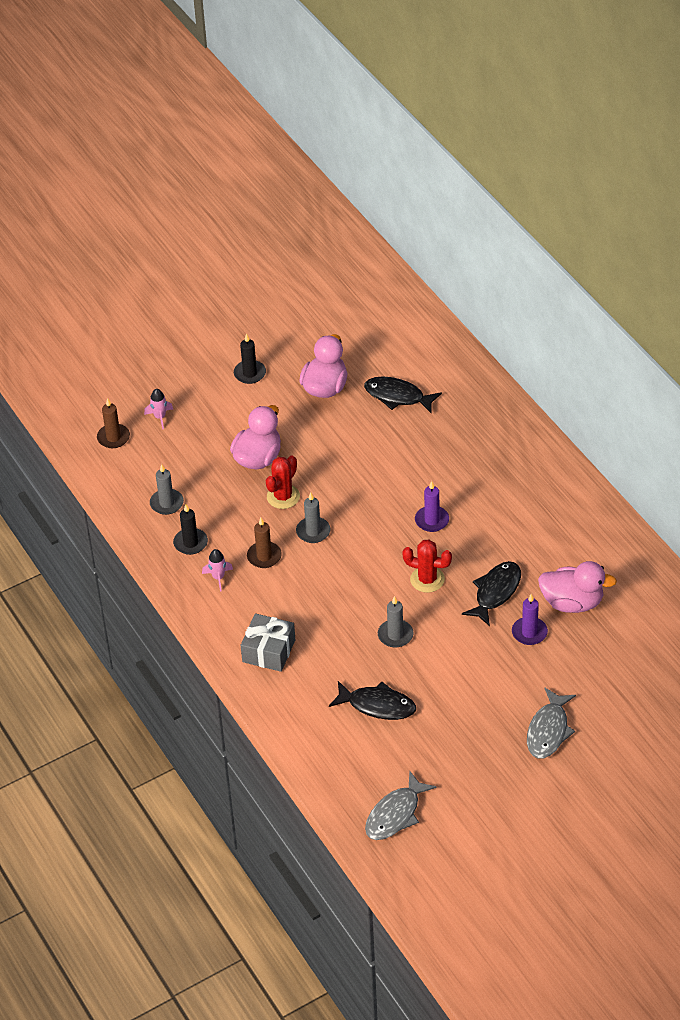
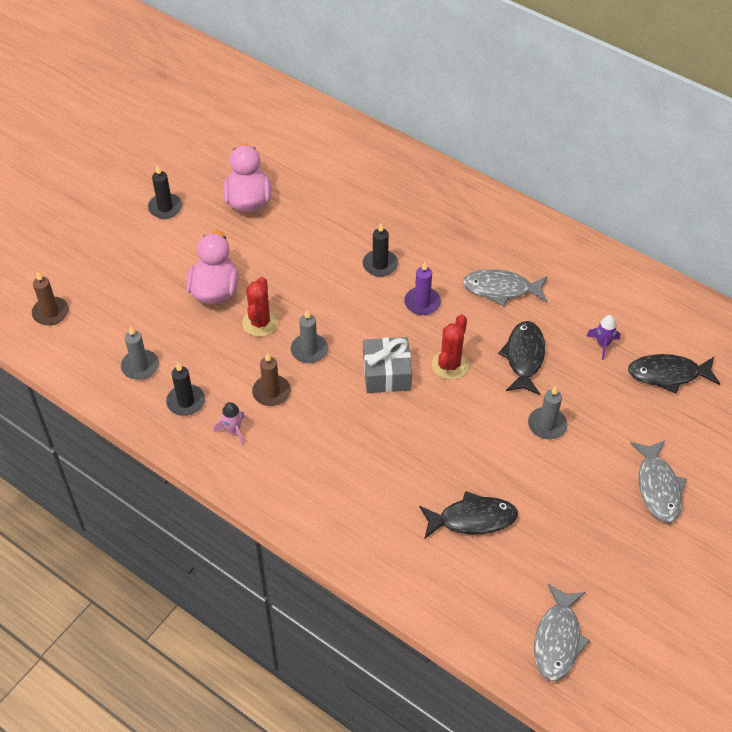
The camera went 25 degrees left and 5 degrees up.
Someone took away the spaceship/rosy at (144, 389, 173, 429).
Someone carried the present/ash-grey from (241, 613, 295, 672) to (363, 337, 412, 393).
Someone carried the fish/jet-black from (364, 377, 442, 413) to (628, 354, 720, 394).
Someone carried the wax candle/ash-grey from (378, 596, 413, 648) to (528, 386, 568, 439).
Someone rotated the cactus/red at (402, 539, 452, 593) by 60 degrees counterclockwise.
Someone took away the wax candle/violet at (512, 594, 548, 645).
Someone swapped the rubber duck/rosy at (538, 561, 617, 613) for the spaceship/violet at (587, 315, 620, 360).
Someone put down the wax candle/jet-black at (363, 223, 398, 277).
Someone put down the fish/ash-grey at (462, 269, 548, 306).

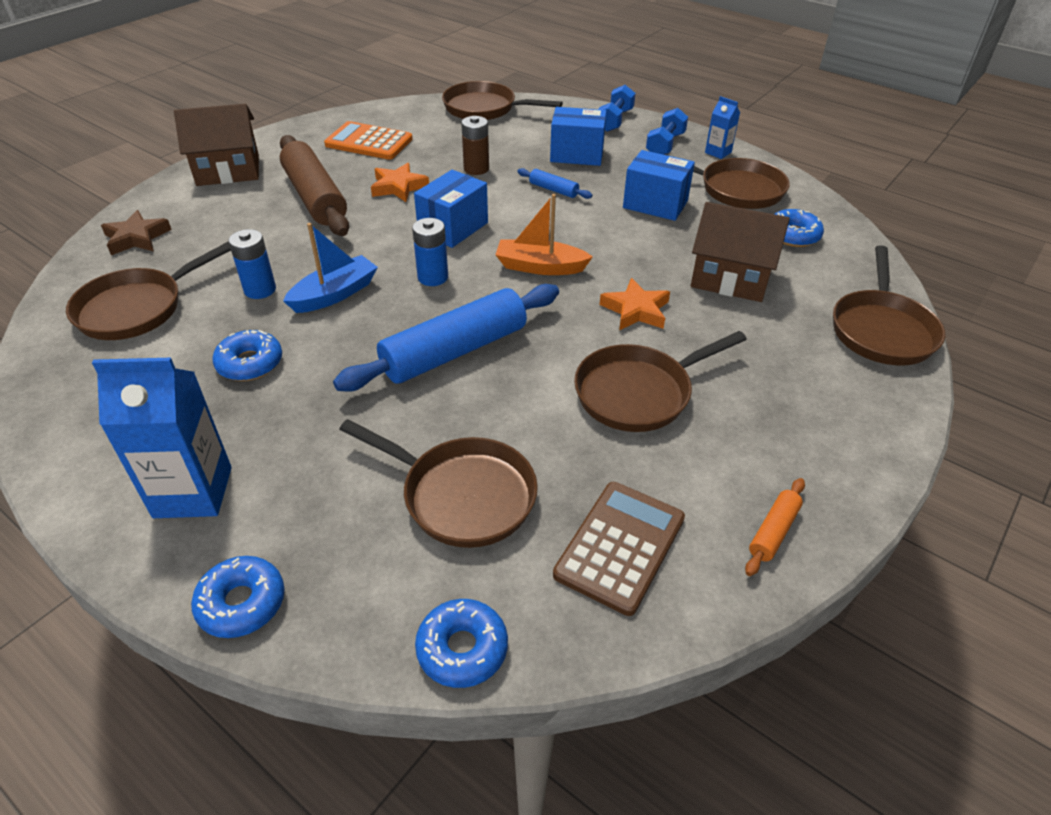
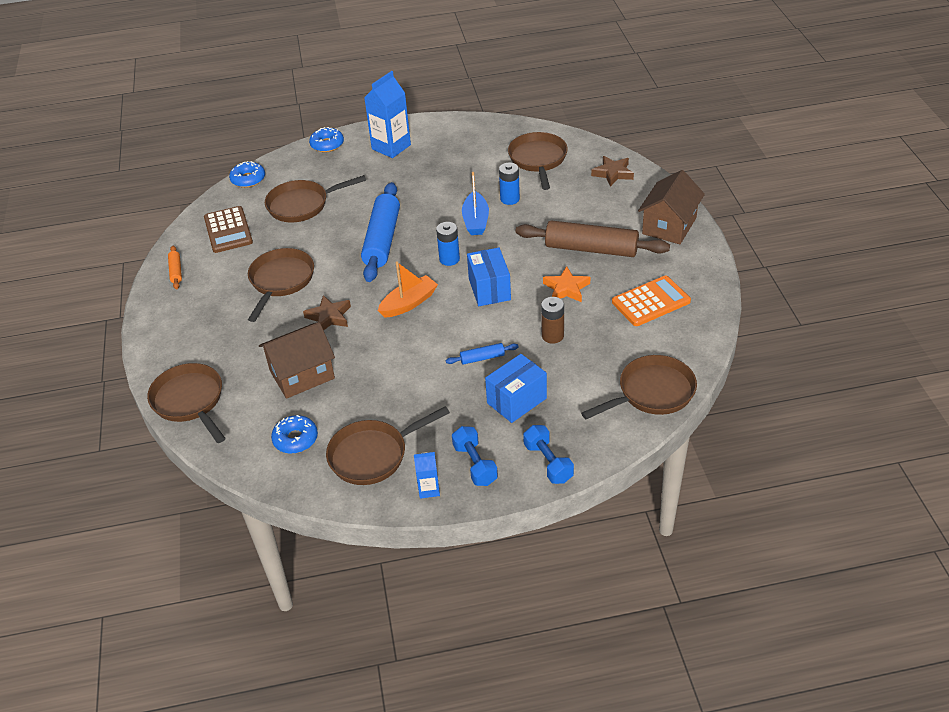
The camera went 135 degrees right and 0 degrees up.
Someone took away the doughnut/cobalt at (212, 330, 282, 381).
Someone repainted the five-pointed star/orange-coloured at (600, 278, 670, 330), which became the five-pointed star/dark brown at (303, 295, 351, 330).
Someone took away the parcel/cobalt at (623, 150, 695, 221).

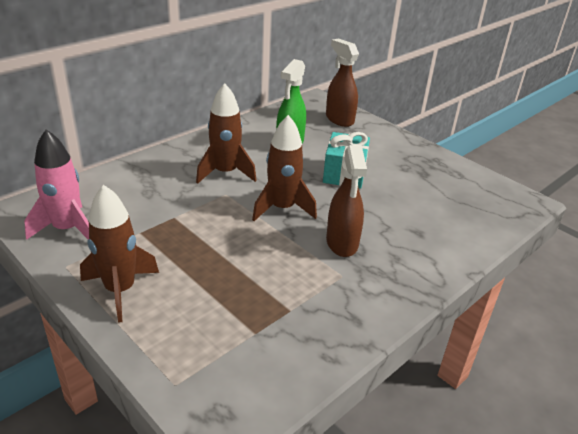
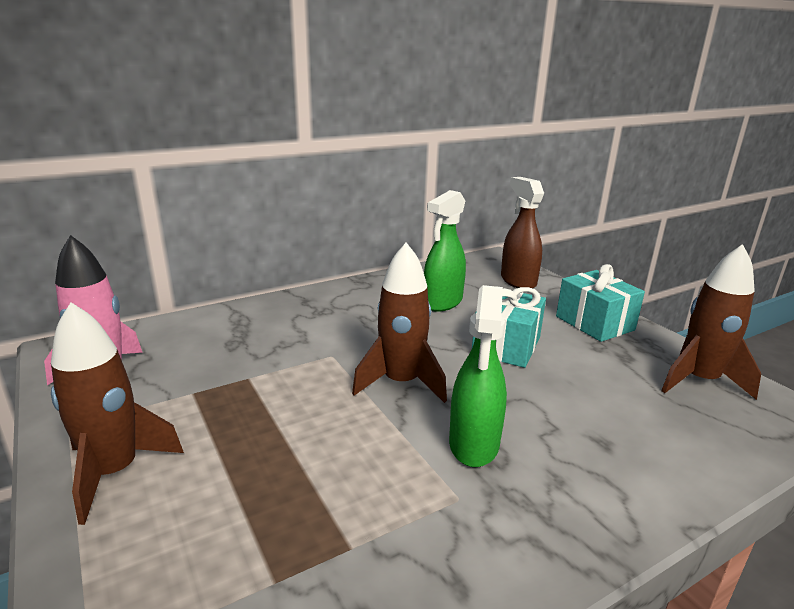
The camera went 15 degrees right and 10 degrees down.
Someone carried the spaceship/dark brown from (196, 83, 257, 184) to (661, 244, 761, 400).
Someone repainted the spray cleaner/dark brown at (326, 145, 367, 257), which became the spray cleaner/emerald at (449, 285, 507, 467).
Someone put down the present/turquoise at (556, 264, 645, 342).

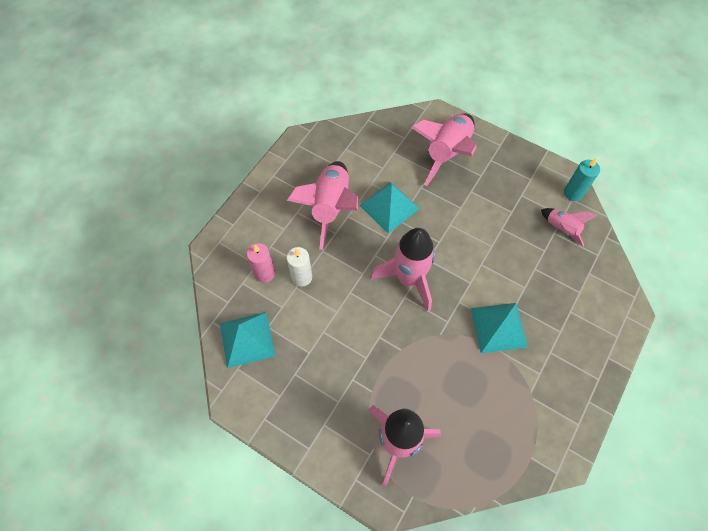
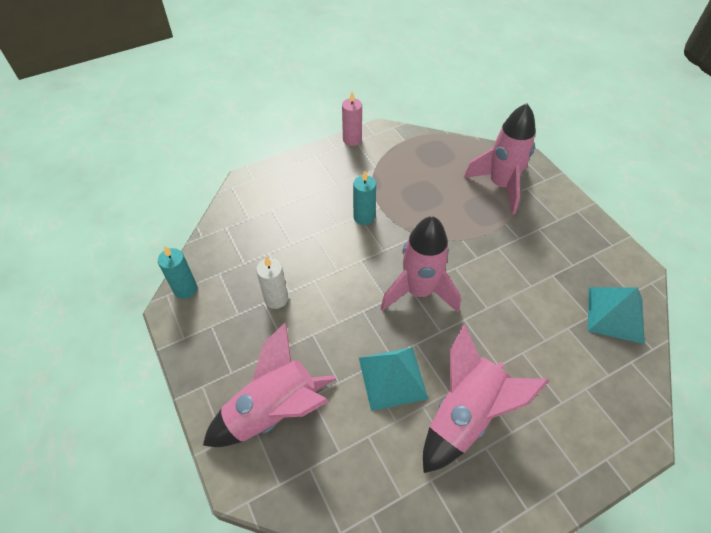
The camera went 150 degrees left and 10 degrees down.
Someone carried the wax candle/rosy from (247, 243, 275, 283) to (342, 92, 362, 146).
Someone carried the wax candle/pure white from (287, 247, 312, 287) to (256, 256, 288, 309).
Someone swapped the pyramid/turquoise at (471, 303, 528, 353) for the wax candle/turquoise at (353, 171, 376, 225).
Someone took away the spaceship/rosy at (541, 208, 597, 246).

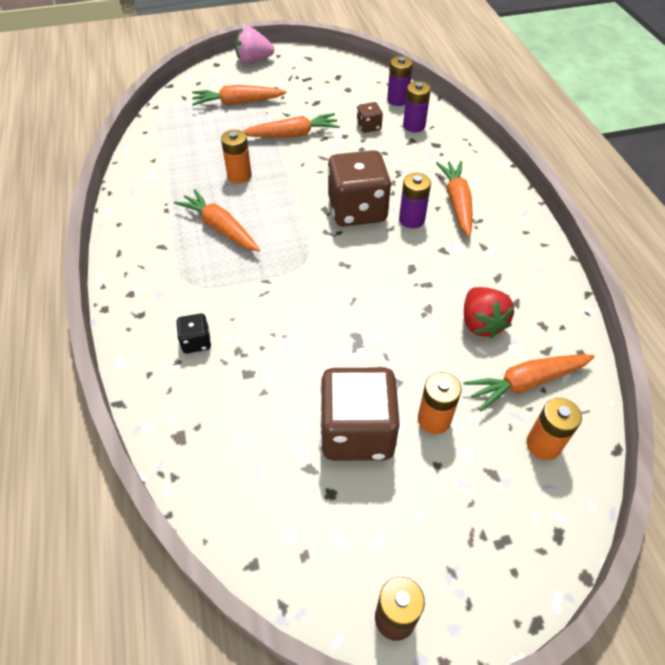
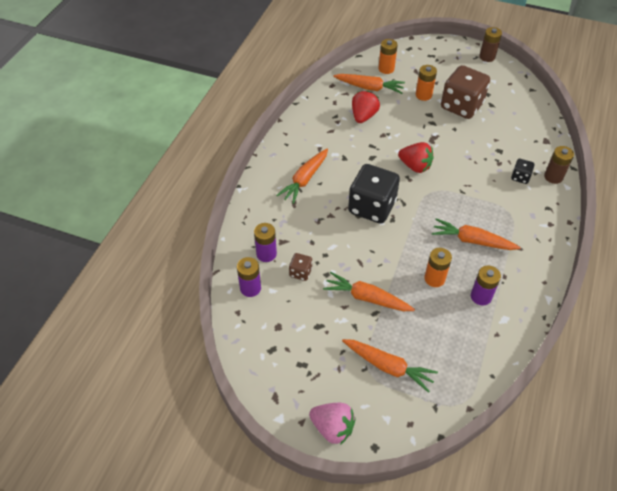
The camera went 145 degrees left and 0 degrees up.
Someone rotated the root vegetable/orange-coloured at (174, 189, 260, 252) by 120 degrees clockwise.
Someone repainted the game die/dark brown at (328, 150, 391, 226), which became the game die/jet-black at (348, 164, 400, 224).
Someone carried the AA battery/violet from (399, 173, 431, 229) to (471, 265, 501, 306).
Someone put down the strawberry/red at (398, 142, 434, 173).
Someone put down the AA battery/dark brown at (544, 146, 574, 184).

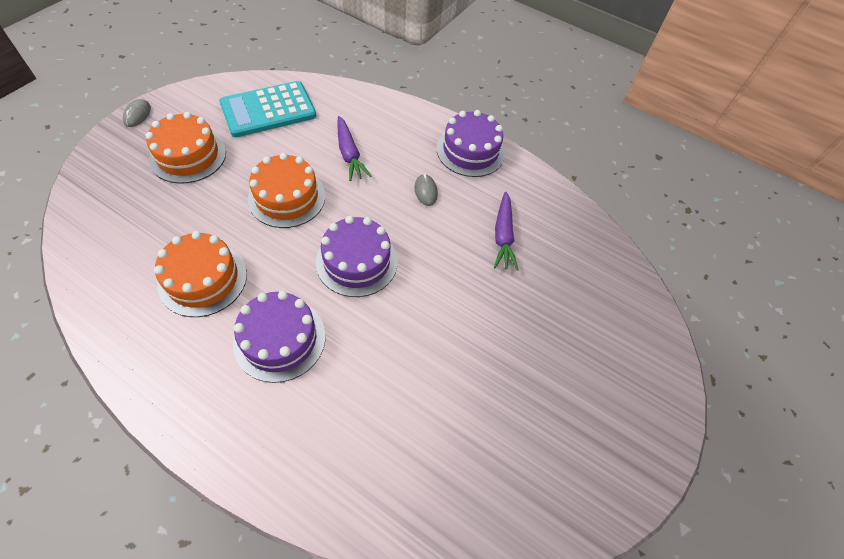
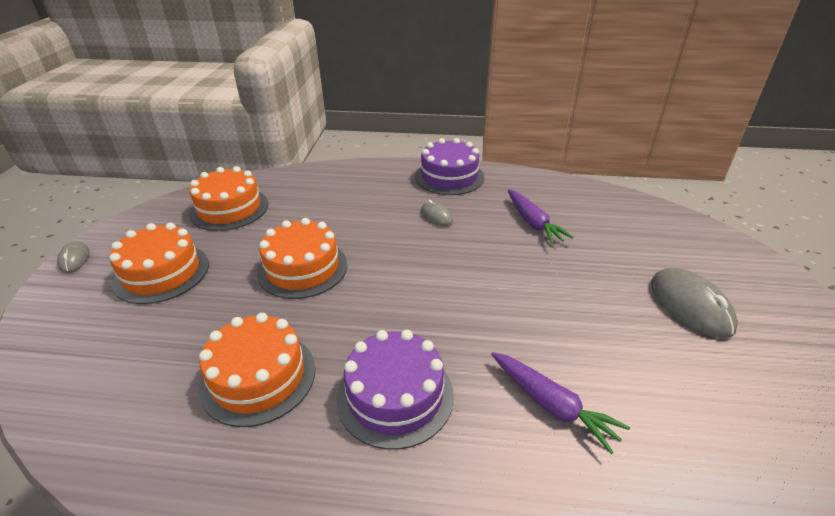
The camera went 20 degrees left and 20 degrees down.
Someone swapped the pocket calculator/turquoise at (219, 81, 316, 137) for the cake/orange-coloured at (190, 166, 268, 231).
Someone took away the cake/violet at (316, 216, 398, 297).
Someone carried the root vegetable/violet from (337, 116, 371, 181) to (491, 352, 630, 454).
Someone put down the computer mouse/ash-grey at (651, 268, 738, 338).

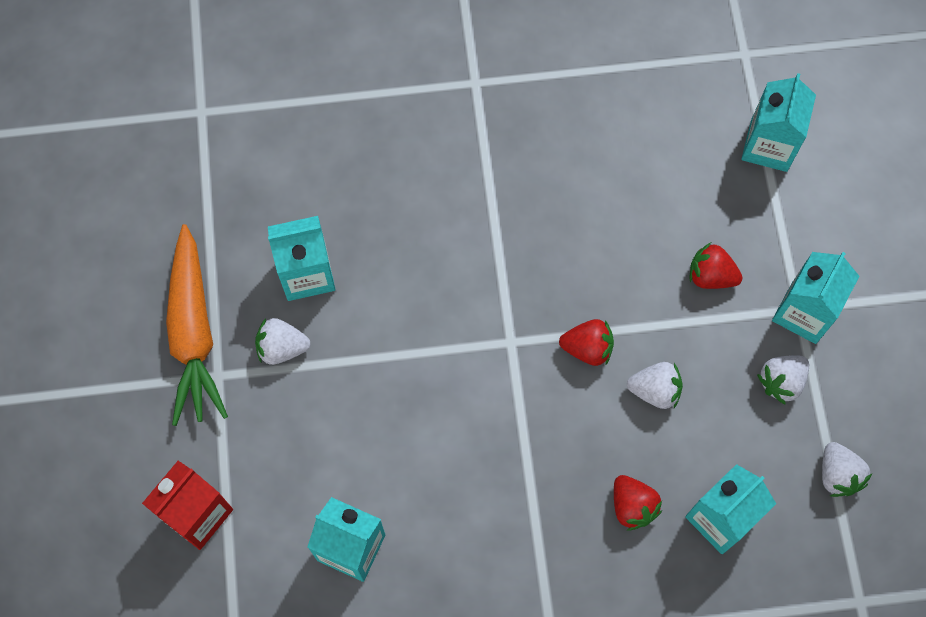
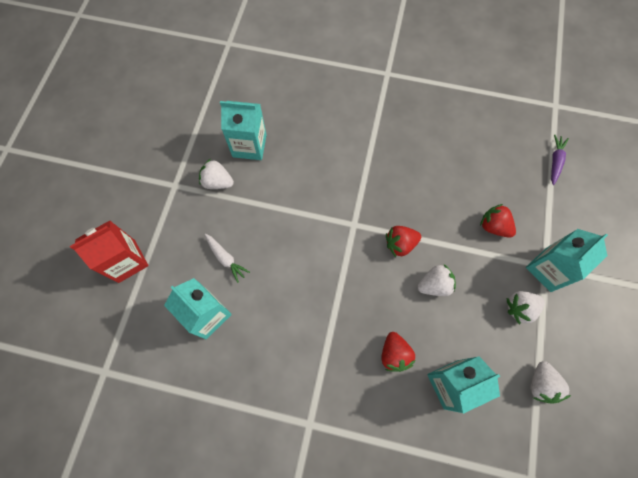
The camera went 20 degrees right and 0 degrees up.
Someone took away the root vegetable/orange-coloured at (166, 224, 228, 426).
Someone rotated the strawberry/red at (559, 319, 614, 366) by 135 degrees clockwise.
Someone rotated the strawberry/pure white at (627, 362, 683, 409) by 45 degrees counterclockwise.
Someone swapped the juice carton/turquoise at (742, 73, 816, 172) for the root vegetable/violet at (551, 134, 569, 185).
Someone put down the root vegetable/pure white at (205, 234, 250, 283).

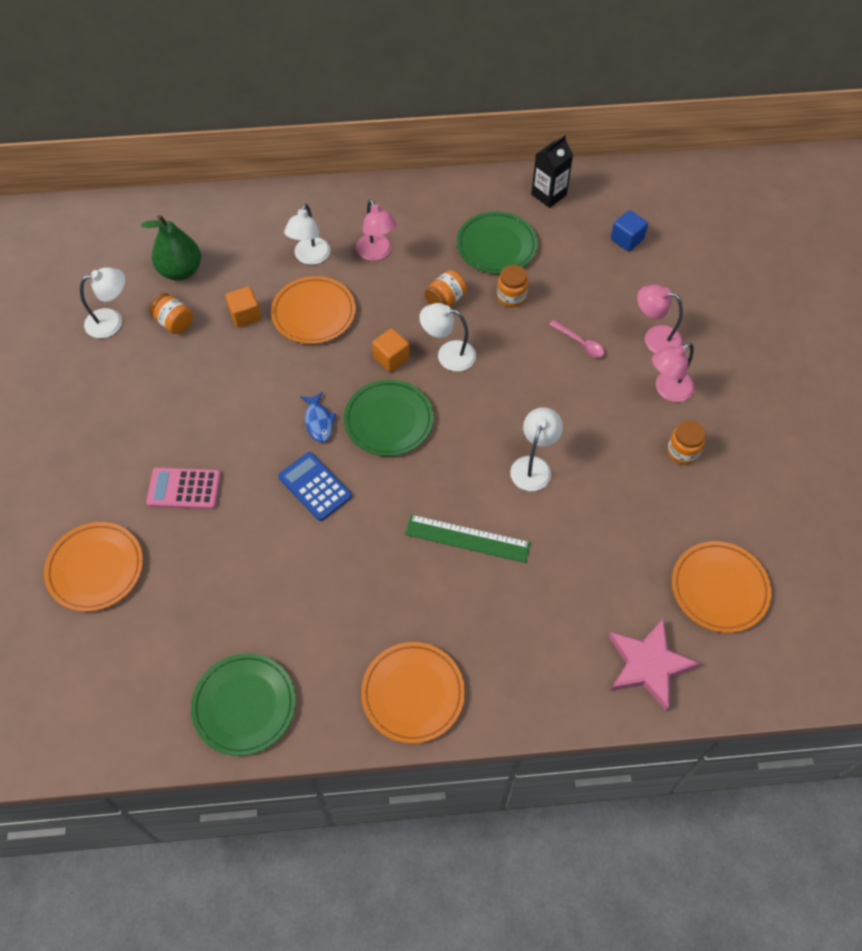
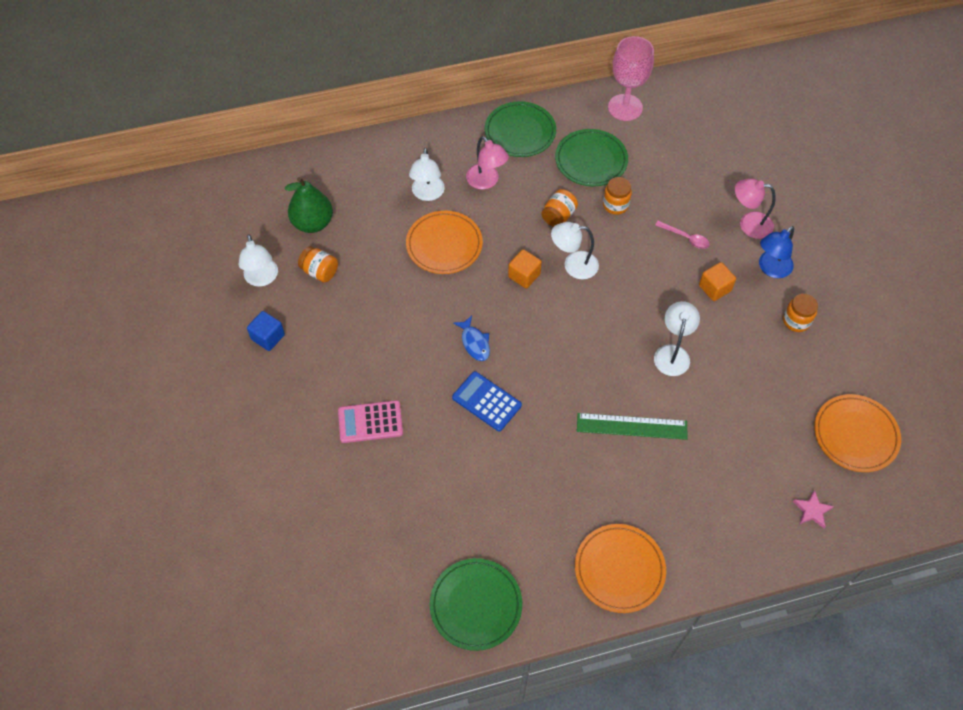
The camera went 10 degrees left and 0 degrees up.
Someone took away the dinner plate/orange-coloured at (44, 522, 143, 612).
Someone rotated the desk lamp/pure white at (80, 267, 125, 338) by 105 degrees clockwise.
Someone carried the solid cube/orange-coloured from (225, 286, 261, 328) to (699, 262, 736, 301).
Someone carried the dinner plate/emerald from (344, 380, 434, 456) to (485, 101, 556, 157).
Someone swapped the juice carton/jet-black at (531, 135, 573, 208) for the chalice/rosy at (608, 36, 654, 121).
Someone scaled the five-pointed star/rosy at (608, 618, 700, 711) by 0.49.
Someone carried the solid cube/cobalt from (611, 210, 648, 251) to (247, 311, 285, 351).
Someone repainted the desk lamp/rosy at (652, 343, 695, 402), which became the desk lamp/cobalt at (759, 226, 794, 278).

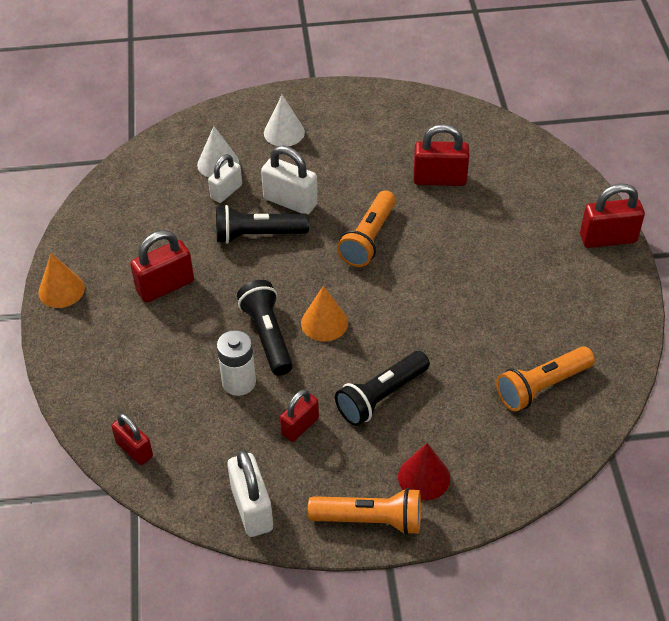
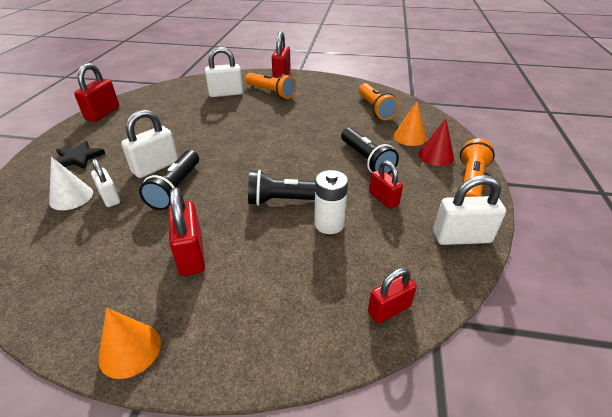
The camera went 75 degrees left and 10 degrees down.
Someone swapped the cone shape/pure white at (264, 95, 305, 146) for the five-pointed star/jet-black at (56, 141, 105, 169).
Someone carried the cone shape/orange-coloured from (301, 286, 348, 342) to (393, 101, 426, 146).
Someone carried the pocket torch/orange-coloured from (337, 191, 396, 267) to (245, 73, 296, 99).
Someone carried the small lock/red from (413, 124, 469, 186) to (74, 63, 119, 122).
Someone put down the small lock/pure white at (205, 47, 243, 97).

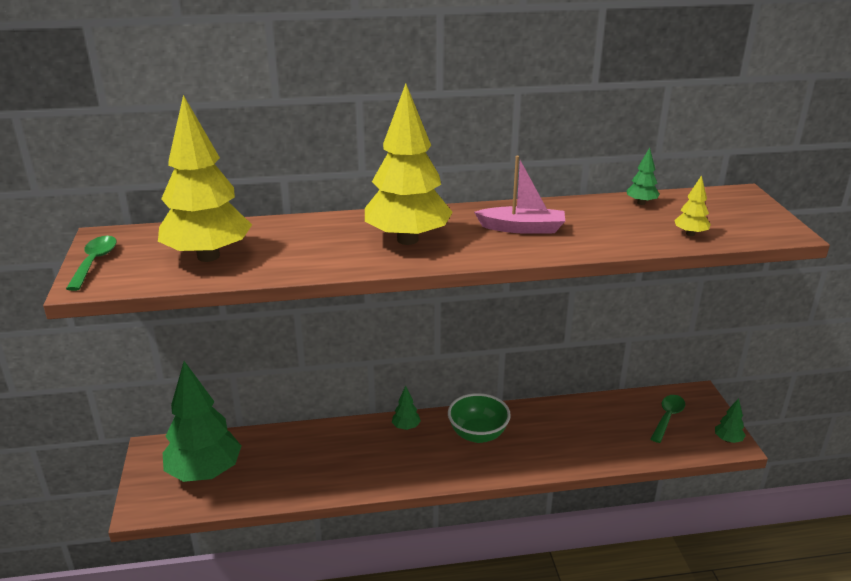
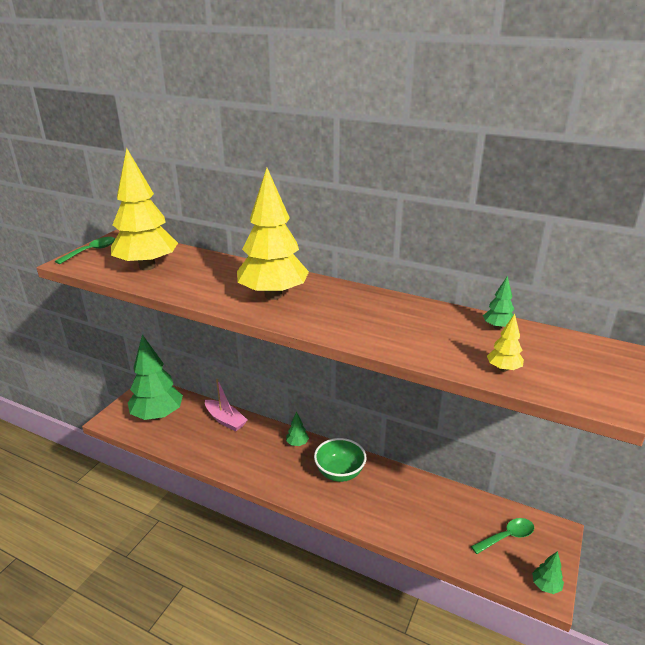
The camera went 35 degrees right and 0 degrees up.
Someone carried the sailboat/rosy from (474, 156, 565, 234) to (205, 379, 248, 431).

